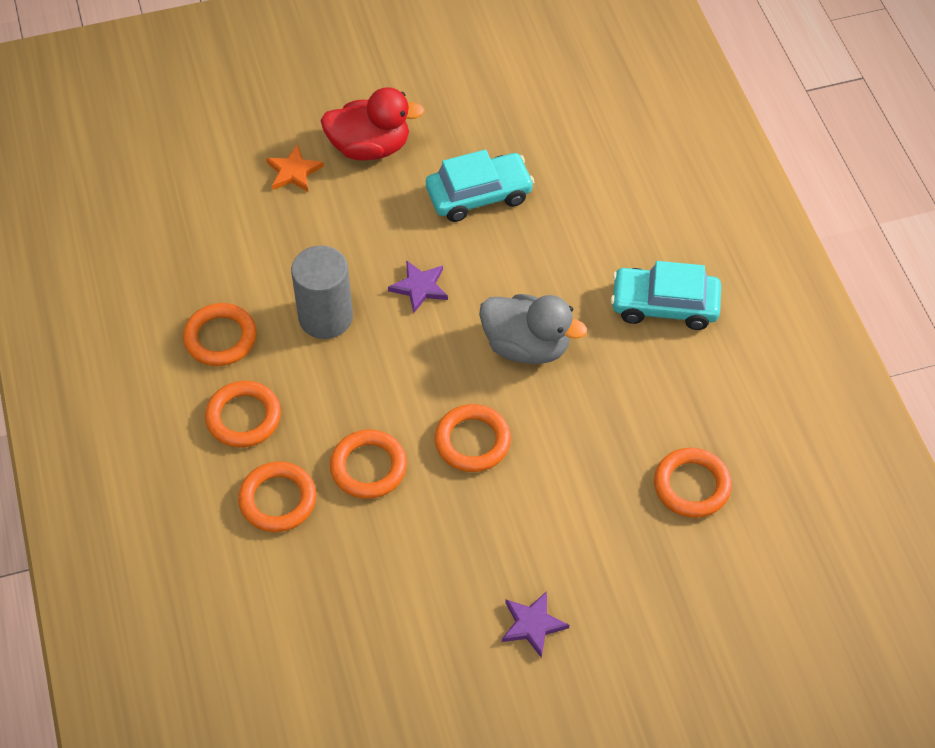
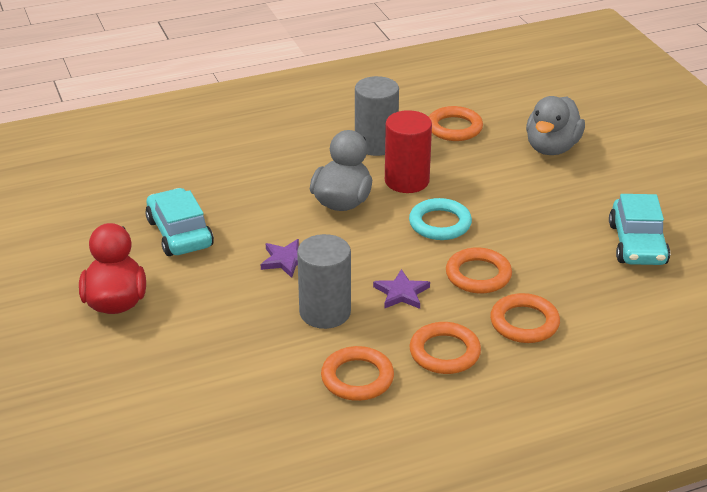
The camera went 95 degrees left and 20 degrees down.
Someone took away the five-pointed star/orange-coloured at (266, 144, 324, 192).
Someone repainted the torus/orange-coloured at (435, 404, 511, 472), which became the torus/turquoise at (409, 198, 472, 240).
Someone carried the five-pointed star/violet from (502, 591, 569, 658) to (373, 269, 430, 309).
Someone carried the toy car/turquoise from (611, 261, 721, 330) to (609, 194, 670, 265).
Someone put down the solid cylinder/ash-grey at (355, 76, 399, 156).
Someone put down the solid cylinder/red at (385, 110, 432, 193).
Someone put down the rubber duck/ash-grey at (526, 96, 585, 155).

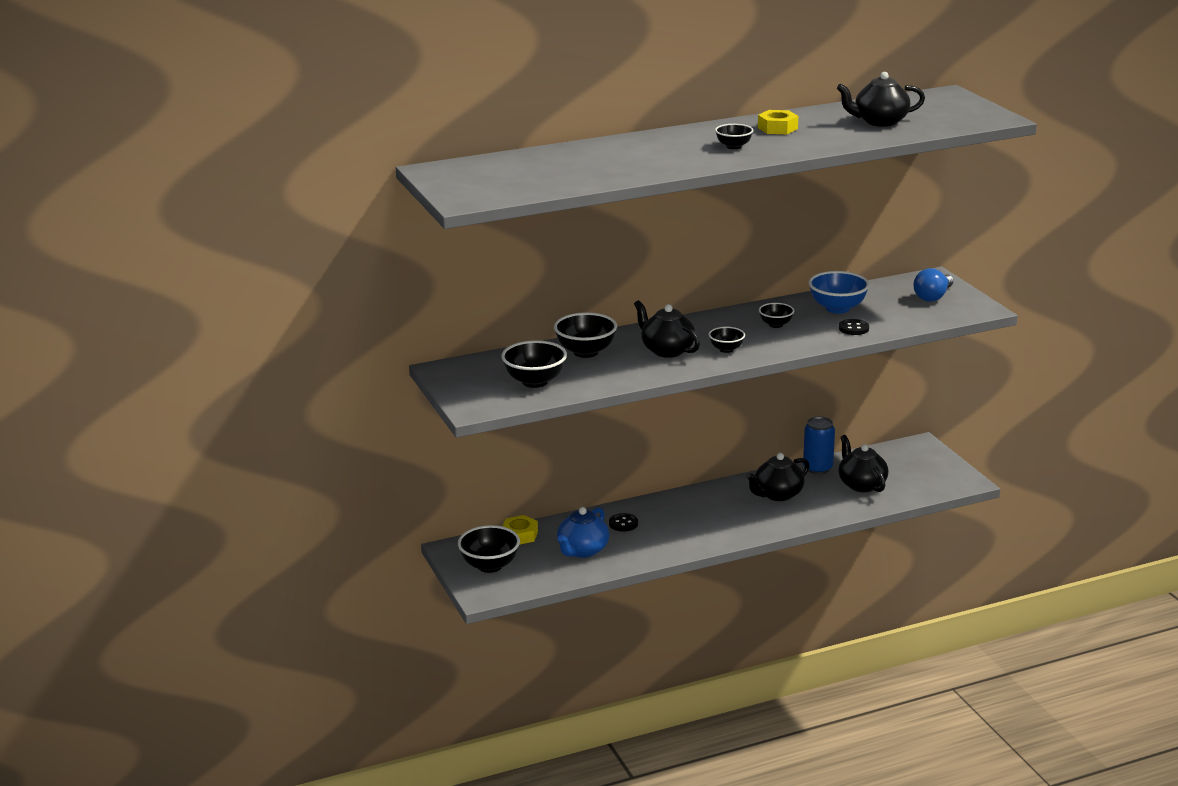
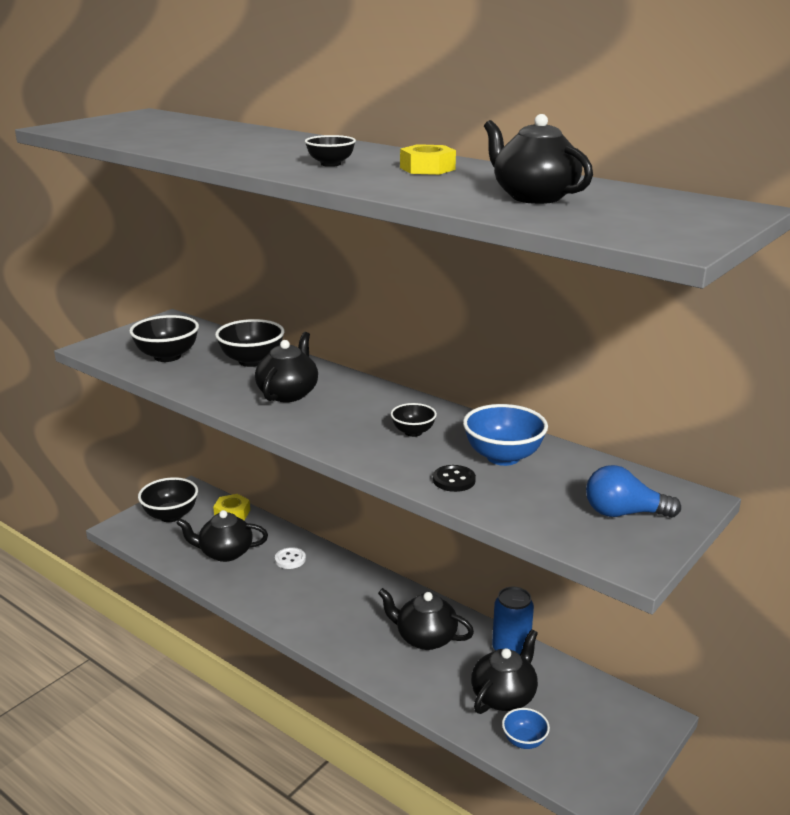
The camera went 60 degrees right and 0 degrees up.
Someone repainted the tea pot/cobalt at (557, 507, 609, 558), which became the tea pot/jet-black at (176, 510, 268, 562).
Someone repainted the shirt button/jet-black at (609, 513, 638, 532), which became the shirt button/pure white at (275, 547, 306, 569).
Someone took away the bowl/jet-black at (709, 327, 745, 353).
Someone put down the bowl/cobalt at (502, 708, 550, 749).

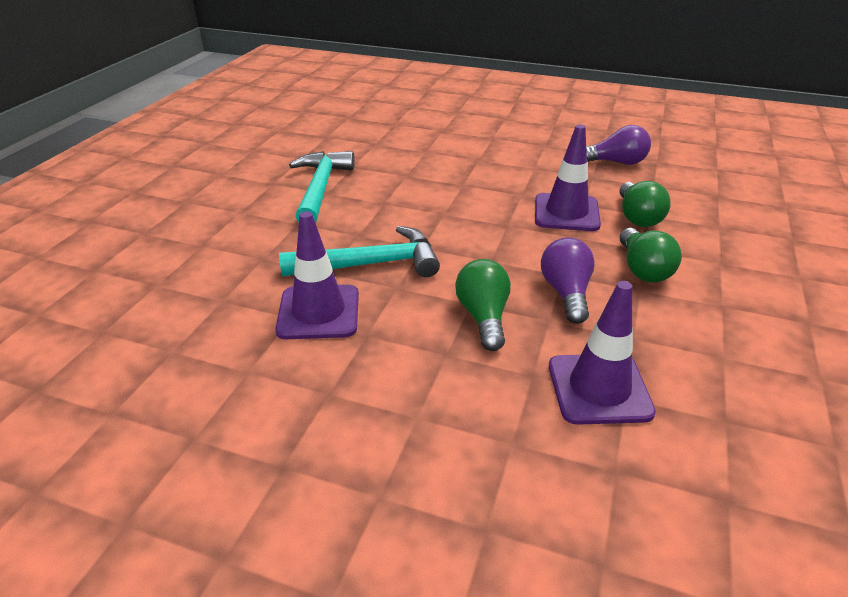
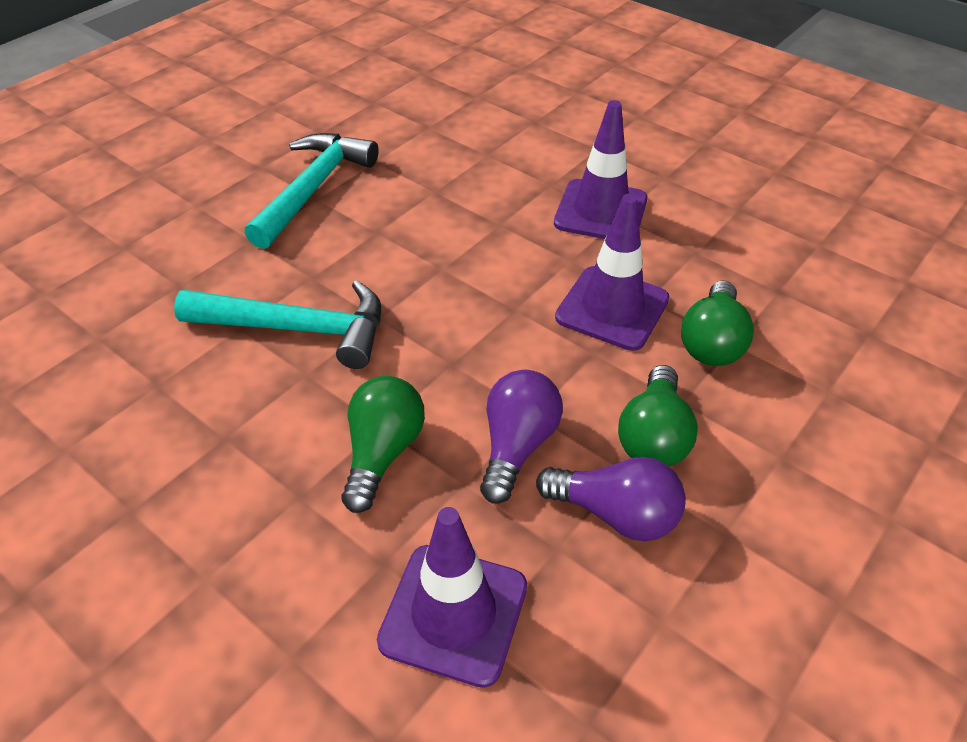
The camera went 20 degrees right and 10 degrees up.
Someone carried the safety cone/violet from (275, 211, 359, 339) to (554, 100, 647, 239).
Someone carried the light bulb/violet from (586, 125, 651, 165) to (536, 457, 686, 541).

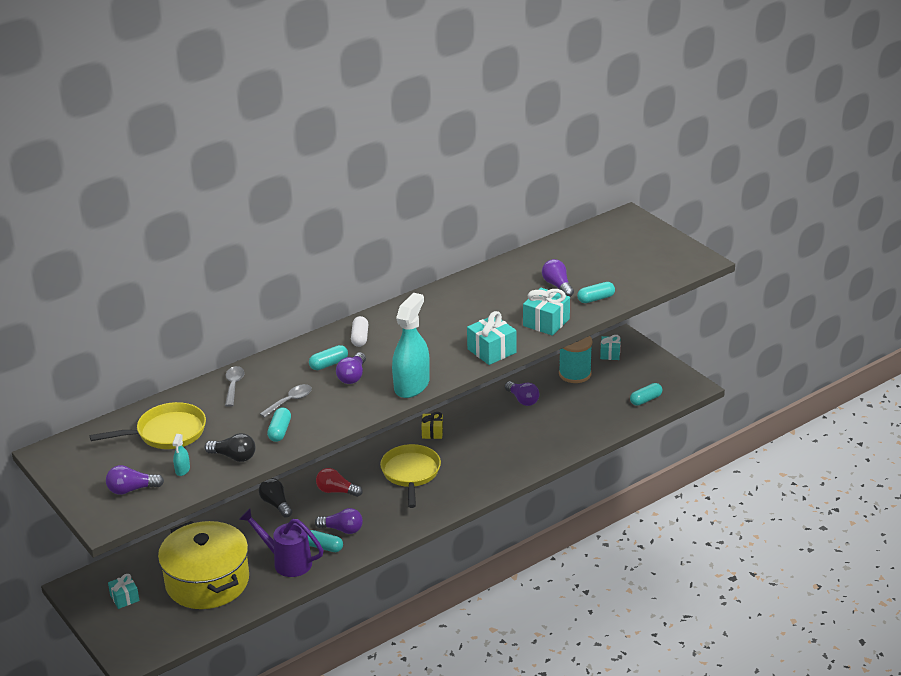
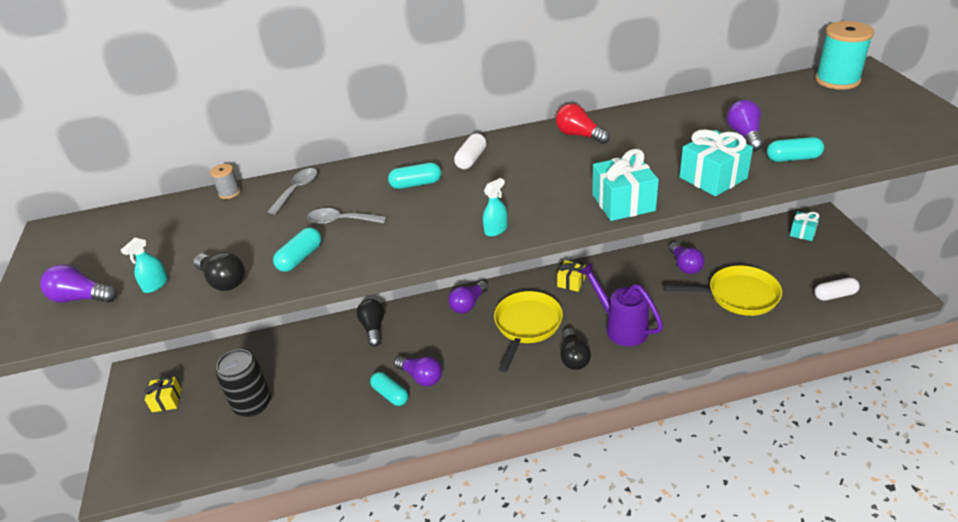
The camera went 25 degrees right and 5 degrees up.
Someone carried the skillet/yellow from (90, 402, 206, 449) to (663, 265, 782, 316).
Someone repainted the present/turquoise at (108, 574, 140, 609), which became the present/yellow at (144, 376, 182, 412).
Someone swapped the pot/yellow at (158, 521, 249, 609) for the soda can/jet-black at (216, 349, 271, 417).
Someone carried the sprinkling can/violet from (239, 508, 323, 577) to (579, 263, 663, 346).
Someone rotated the spoon/ash-grey at (260, 384, 312, 418) by 150 degrees counterclockwise.
Someone carried the light bulb/red from (316, 468, 363, 497) to (556, 103, 610, 144).
Someone carried the light bulb/violet from (336, 352, 366, 384) to (448, 281, 488, 314).
Someone scaled the spray cleaner/turquoise at (392, 293, 430, 398) by 0.42.
Someone carried the spool/turquoise from (559, 336, 592, 383) to (815, 21, 874, 90).
Someone repainted the pill shape/turquoise at (630, 383, 662, 406), which became the pill shape/pure white at (814, 277, 860, 301).
Someone put down the spool/ash-grey at (210, 164, 241, 199).
Someone put down the light bulb/jet-black at (560, 328, 591, 370).

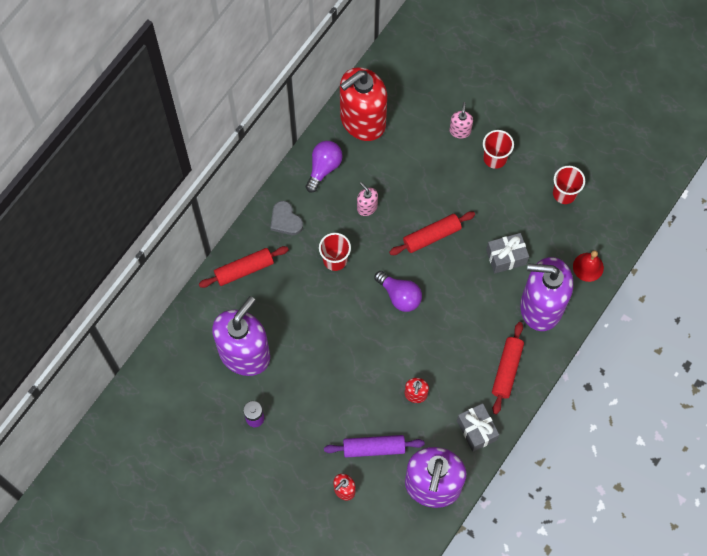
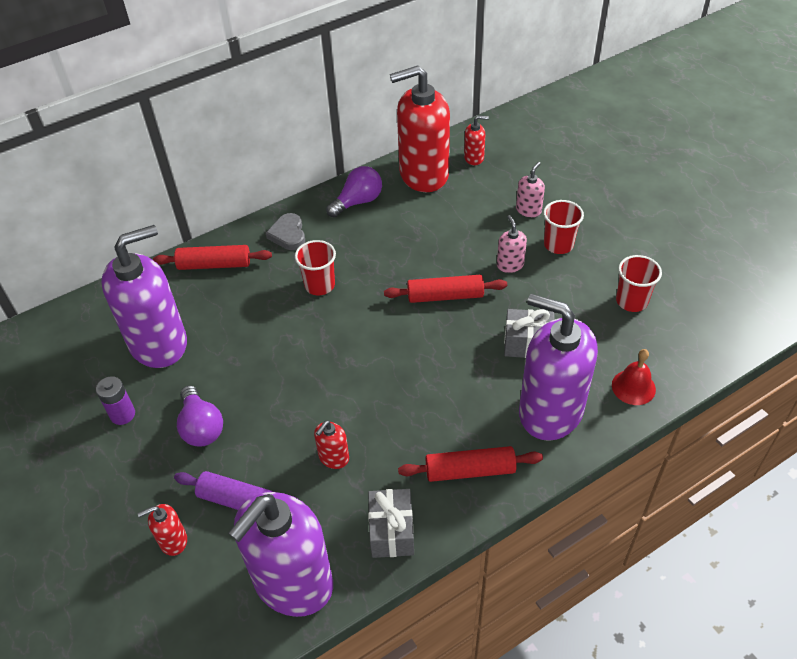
The camera went 25 degrees right and 20 degrees down.
Someone carried the soap pump/rosy from (357, 182, 378, 216) to (497, 215, 527, 273).
Someone carried the light bulb/violet from (374, 271, 422, 312) to (177, 386, 223, 447).
Someone rotated the dough roller/red at (492, 322, 524, 414) by 45 degrees clockwise.
Someone put down the soap pump/red at (464, 115, 489, 165).

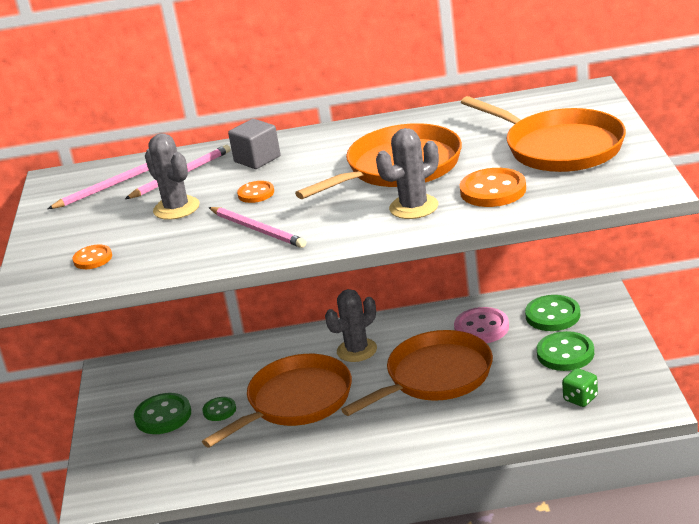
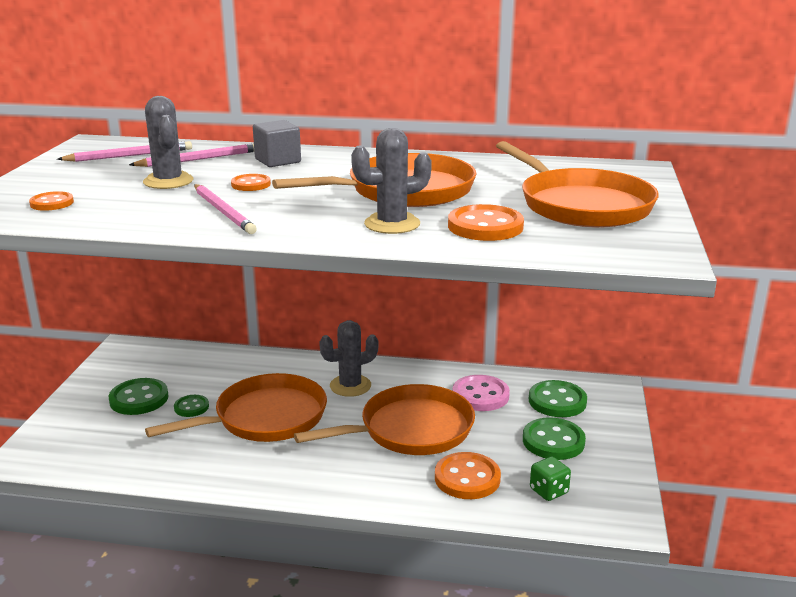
The camera went 10 degrees right and 5 degrees down.
Someone put down the shirt button/orange-coloured at (435, 452, 501, 499).

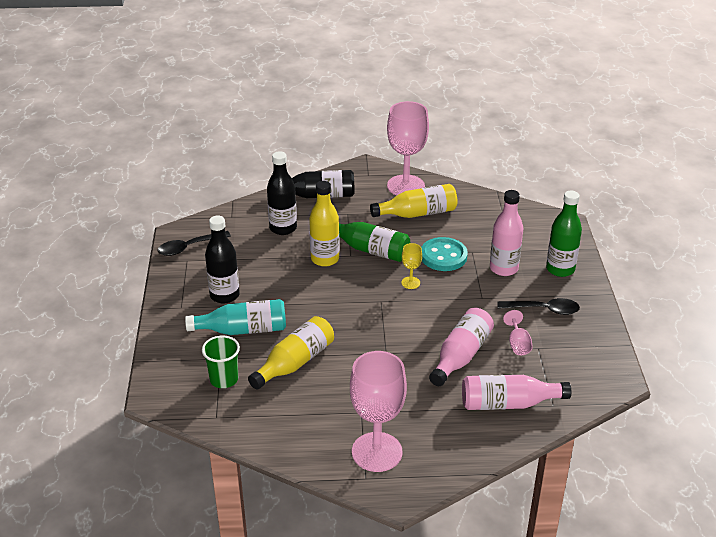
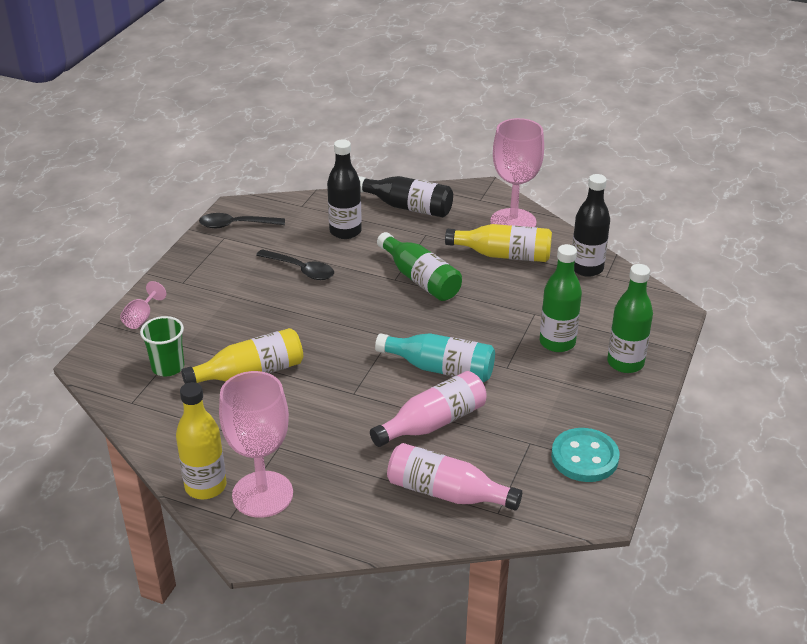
The camera went 25 degrees right and 0 degrees up.
Someone carried the bottle/turquoise from (185, 299, 286, 335) to (375, 333, 495, 382).
Someone carried the bottle/jet-black from (205, 216, 240, 303) to (572, 174, 610, 277).
Someone carried the bottle/yellow from (309, 181, 340, 267) to (176, 382, 226, 499).
Someone took away the chalice/yellow at (401, 243, 422, 289).
Someone carried the shirt button/turquoise from (421, 237, 468, 271) to (551, 428, 620, 482).
Someone repainted the bottle/rosy at (490, 190, 523, 276), which became the bottle/emerald at (540, 244, 582, 352).
Someone carried the spoon/jet-black from (497, 298, 580, 315) to (256, 249, 334, 280).
Someone carried the chalice/rosy from (503, 310, 533, 355) to (120, 281, 166, 329).

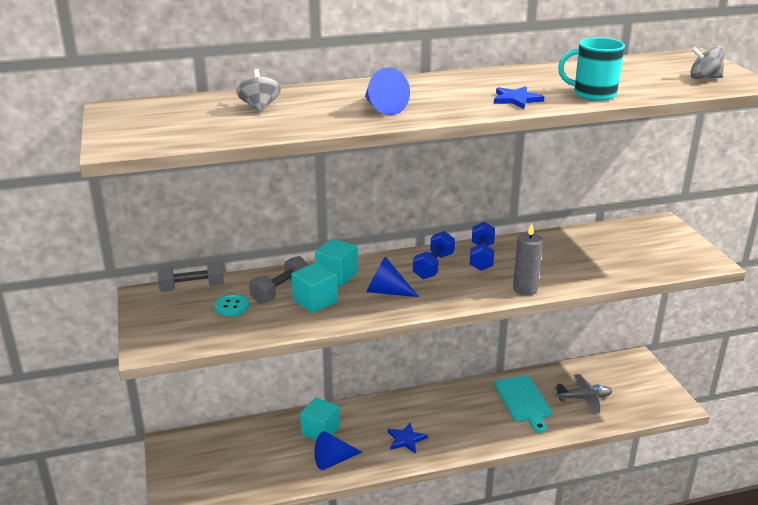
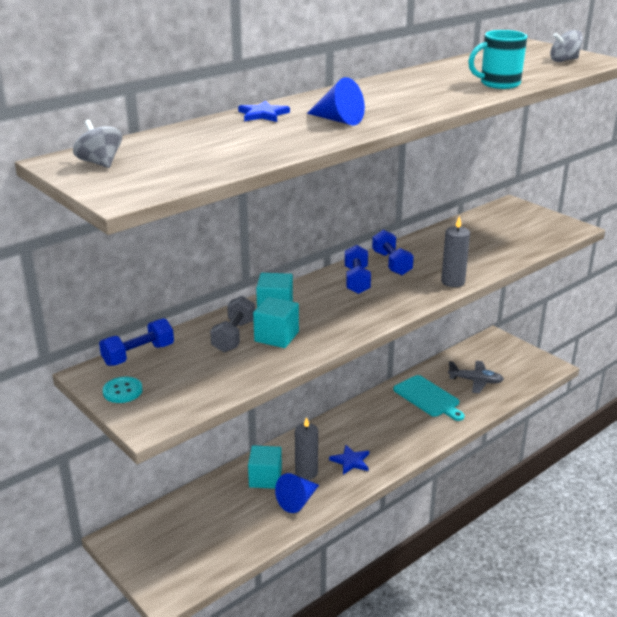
The camera went 25 degrees left and 0 degrees up.
Someone repainted the free weight/ash-grey at (157, 261, 224, 292), which became the free weight/cobalt at (99, 318, 174, 366).
Someone carried the shirt button/turquoise from (214, 294, 249, 316) to (103, 377, 143, 403).
Someone carried the toy top/ash-grey from (236, 69, 281, 113) to (73, 120, 122, 168).
Someone took away the cone shape/cobalt at (366, 256, 419, 297).
Someone carried the five-pointed star/cobalt from (494, 86, 544, 109) to (238, 101, 290, 122).
Someone rotated the plane/ash-grey at (555, 374, 613, 414) by 45 degrees clockwise.
Someone put down the wax candle/ash-grey at (295, 417, 318, 480).

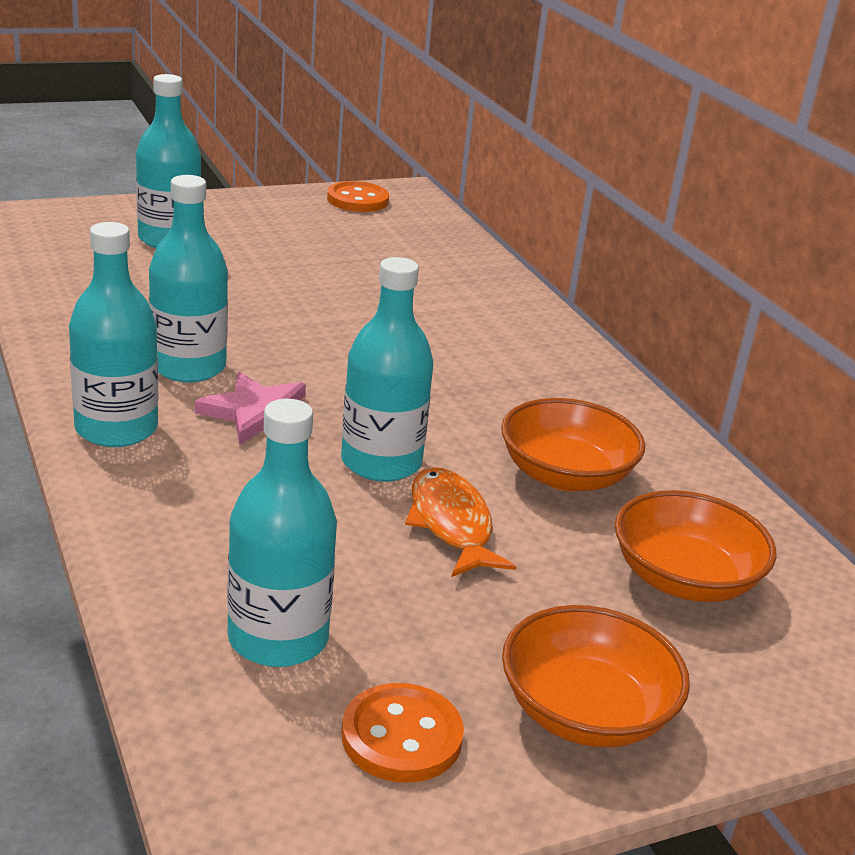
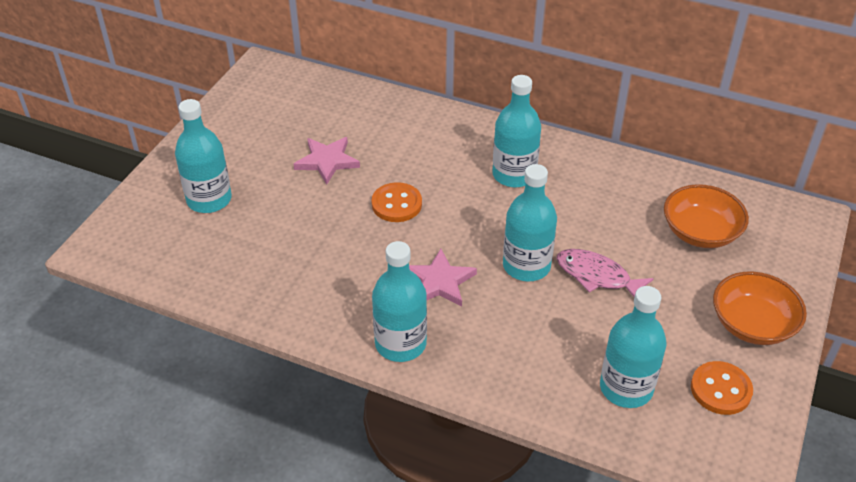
The camera went 40 degrees left and 15 degrees up.
Someone carried the bottle/turquoise from (149, 175, 228, 383) to (492, 75, 541, 187).
Someone carried the shirt button/orange-coloured from (327, 181, 389, 212) to (371, 182, 422, 222).
Someone repainted the fish/orange-coloured at (405, 467, 517, 577), which became the fish/rosy at (556, 249, 654, 297).
Someone took away the bowl/orange-coloured at (501, 398, 645, 492).
Someone put down the five-pointed star/rosy at (293, 137, 360, 185).

